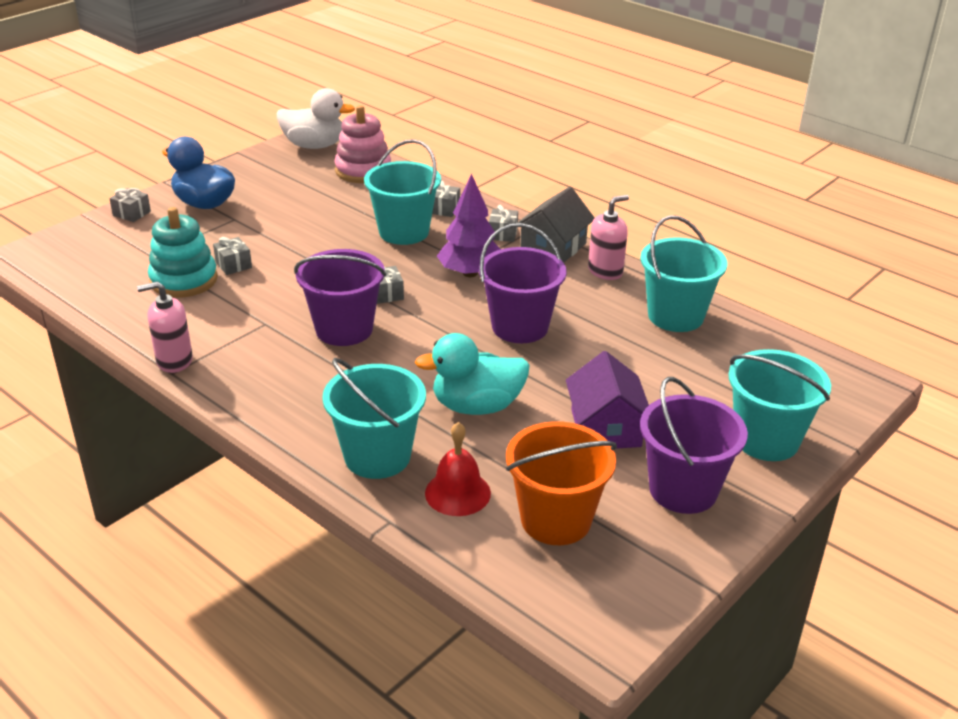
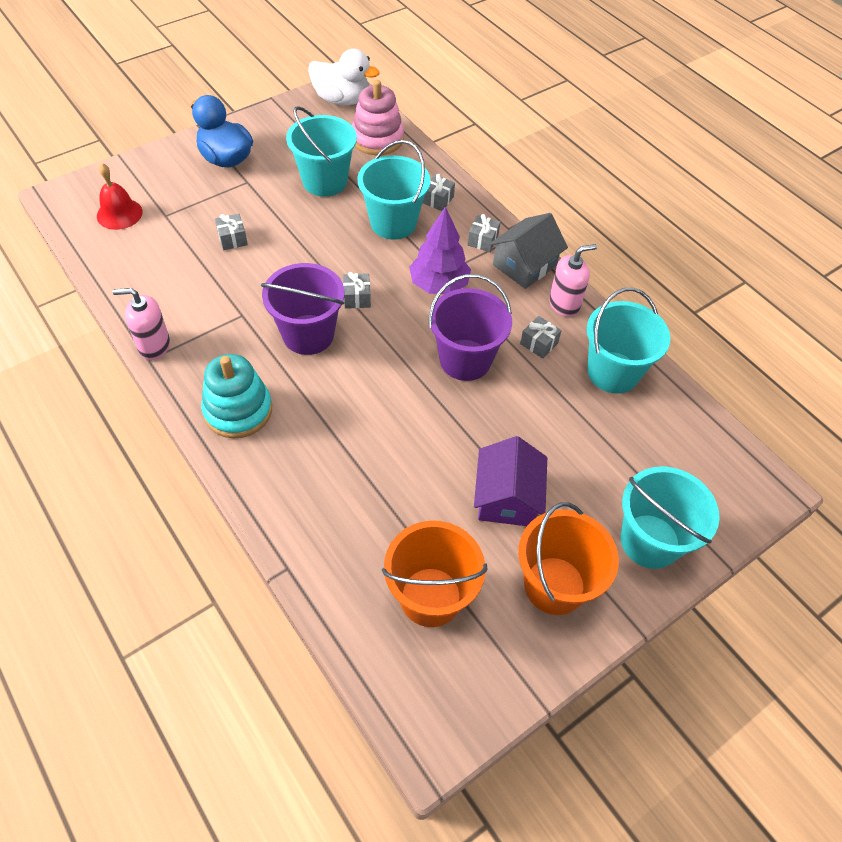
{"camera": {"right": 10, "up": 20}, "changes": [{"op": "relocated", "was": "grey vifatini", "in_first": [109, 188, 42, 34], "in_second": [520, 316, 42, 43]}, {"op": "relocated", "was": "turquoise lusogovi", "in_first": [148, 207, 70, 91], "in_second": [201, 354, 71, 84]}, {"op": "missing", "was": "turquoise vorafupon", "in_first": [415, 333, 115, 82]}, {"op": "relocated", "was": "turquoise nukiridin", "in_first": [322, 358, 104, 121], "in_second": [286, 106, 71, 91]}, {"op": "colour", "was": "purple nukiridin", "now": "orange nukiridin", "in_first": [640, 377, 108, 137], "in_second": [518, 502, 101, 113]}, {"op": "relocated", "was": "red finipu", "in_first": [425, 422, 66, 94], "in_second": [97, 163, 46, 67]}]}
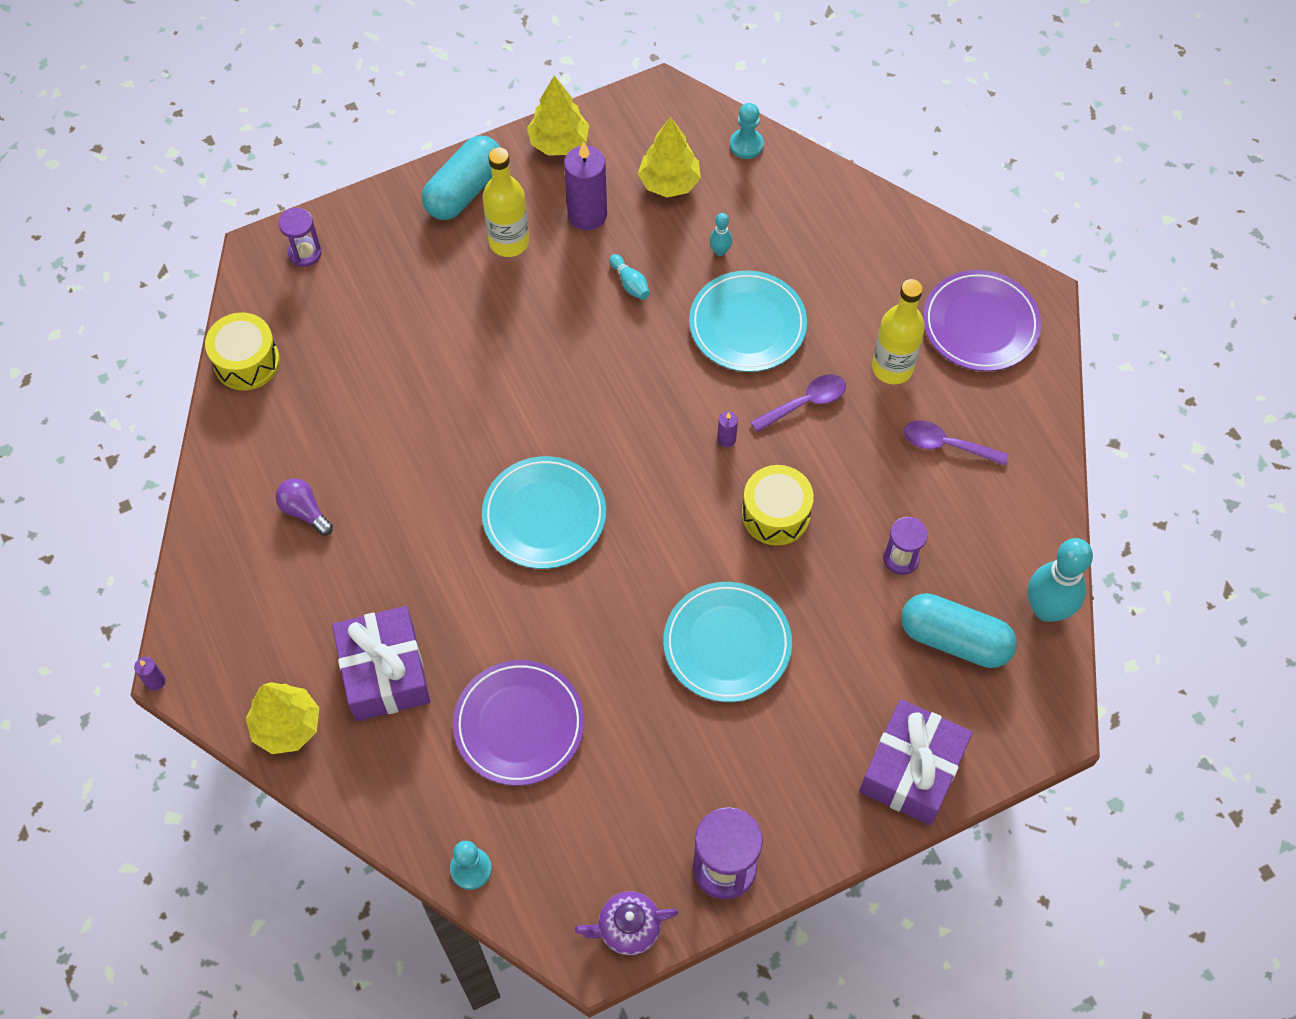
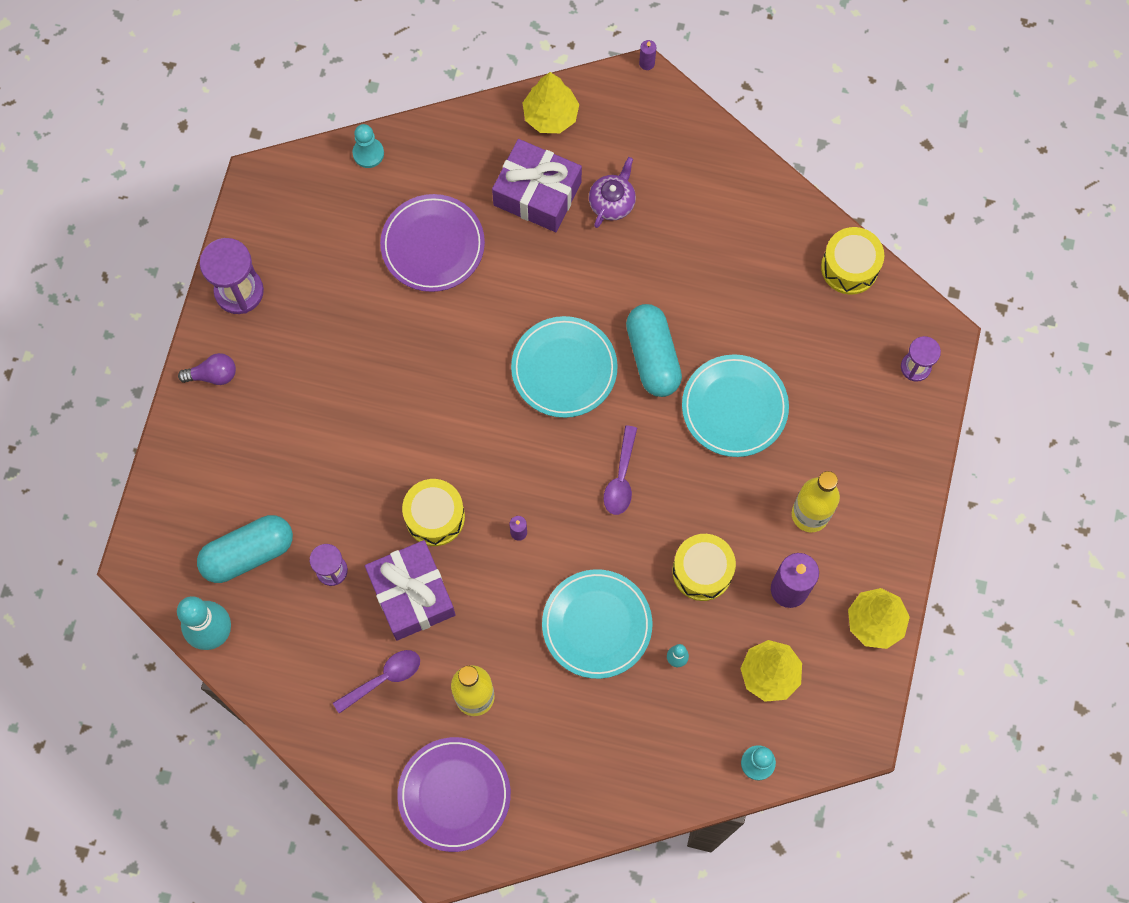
{"camera": {"right": 130, "up": 10}, "changes": [{"op": "relocated", "was": "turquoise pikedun", "in_first": [422, 136, 79, 84], "in_second": [626, 304, 56, 93]}, {"op": "exchanged", "was": "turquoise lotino", "now": "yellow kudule", "in_first": [609, 254, 41, 46], "in_second": [672, 534, 64, 67]}, {"op": "relocated", "was": "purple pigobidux", "in_first": [750, 374, 96, 59], "in_second": [603, 425, 34, 90]}, {"op": "relocated", "was": "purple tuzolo", "in_first": [276, 478, 57, 58], "in_second": [178, 353, 58, 32]}, {"op": "relocated", "was": "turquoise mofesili", "in_first": [664, 582, 128, 120], "in_second": [682, 354, 107, 103]}, {"op": "relocated", "was": "purple vifatini", "in_first": [859, 699, 114, 126], "in_second": [365, 540, 91, 100]}, {"op": "relocated", "was": "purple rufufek", "in_first": [575, 891, 103, 64], "in_second": [589, 157, 47, 71]}]}
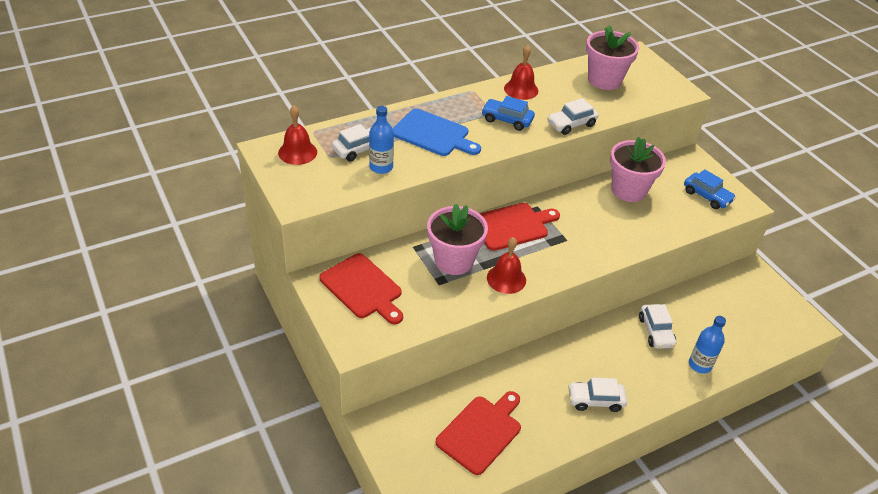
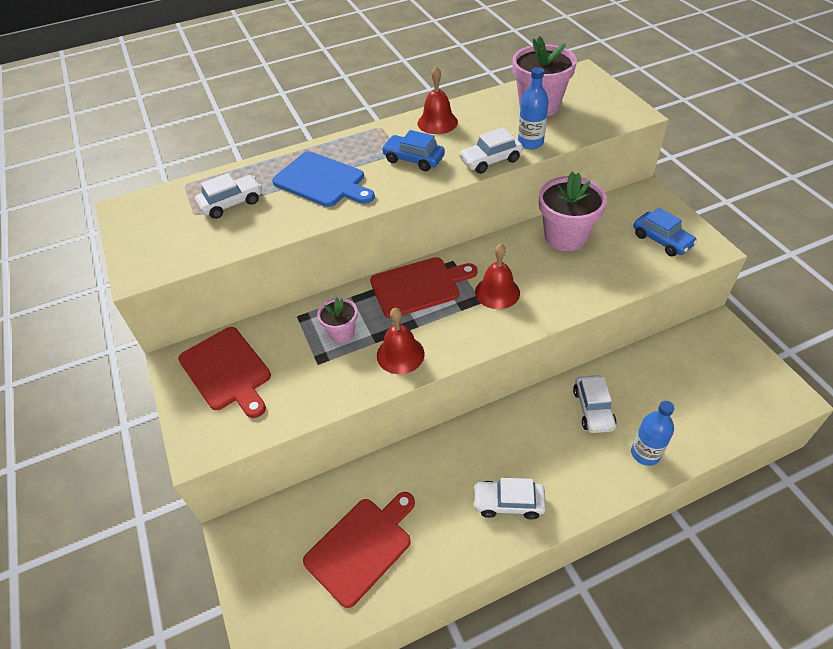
{"camera": {"right": 10, "up": 5}, "changes": [{"op": "relocated", "was": "red finipu", "in_first": [278, 106, 39, 59], "in_second": [475, 244, 45, 65]}, {"op": "relocated", "was": "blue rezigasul", "in_first": [369, 106, 25, 68], "in_second": [518, 67, 31, 82]}, {"op": "size", "was": "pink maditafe", "in_first": [427, 204, 61, 71], "in_second": [317, 297, 40, 46], "ratio": 0.55}]}
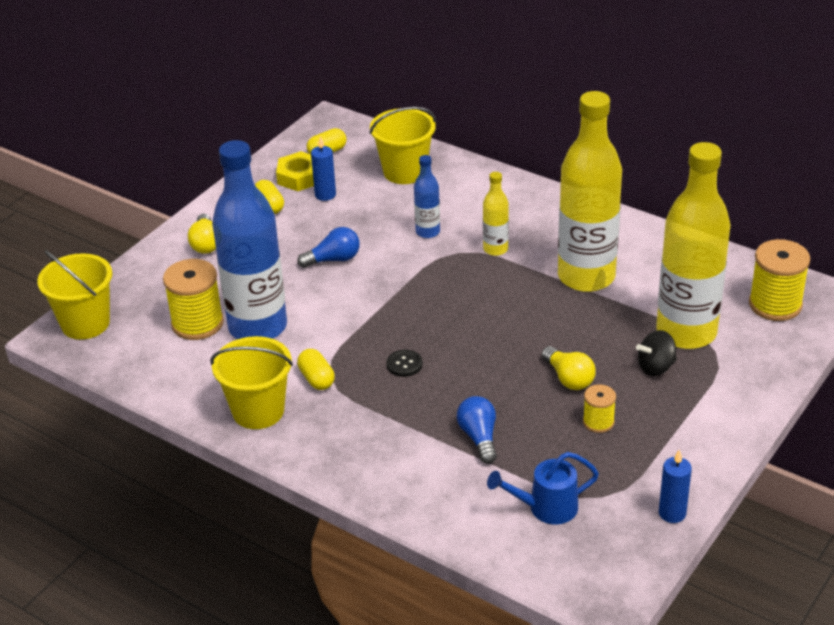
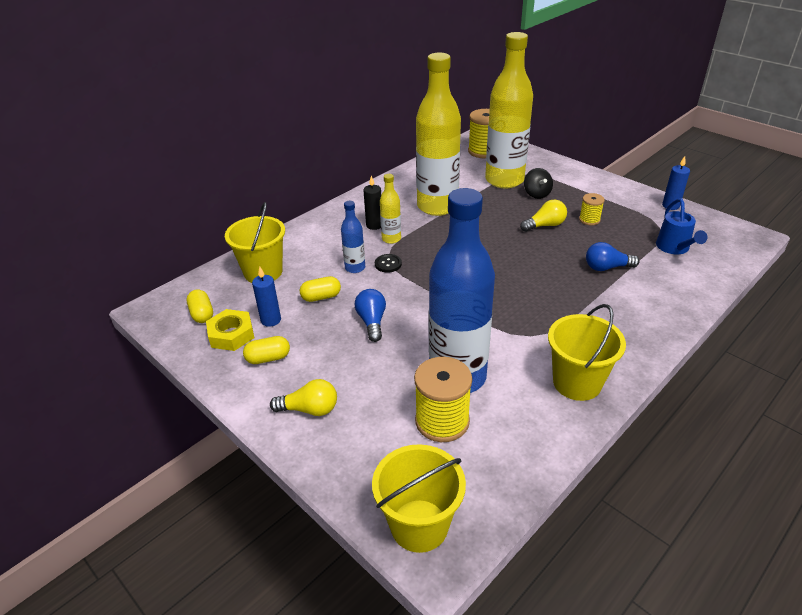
{"camera": {"right": -80, "up": 0}, "changes": [{"op": "relocated", "was": "yellow pikedun", "in_first": [297, 349, 38, 41], "in_second": [300, 276, 41, 26]}, {"op": "relocated", "was": "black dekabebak", "in_first": [387, 350, 36, 27], "in_second": [375, 254, 27, 18]}, {"op": "appeared", "now": "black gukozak", "in_second": [363, 175, 18, 55]}]}
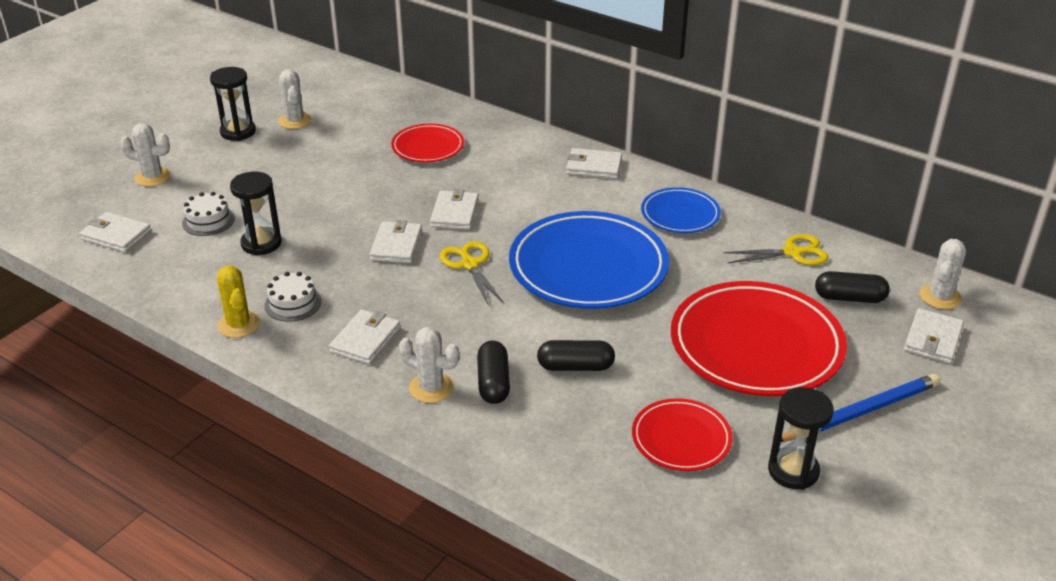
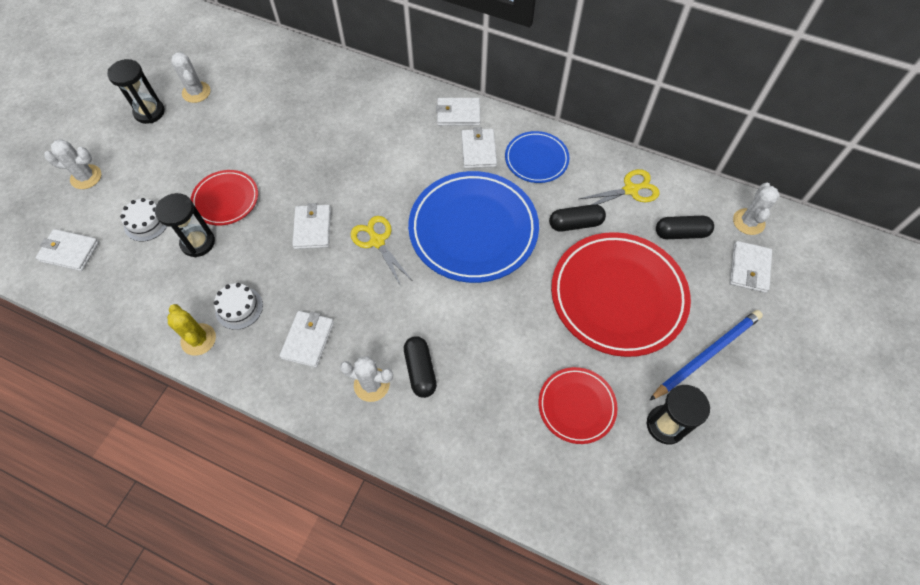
{"camera": {"right": -10, "up": 25}, "changes": [{"op": "relocated", "was": "red mofesili", "in_first": [391, 124, 73, 38], "in_second": [191, 170, 67, 55]}, {"op": "relocated", "was": "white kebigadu", "in_first": [430, 189, 49, 41], "in_second": [461, 127, 36, 42]}, {"op": "relocated", "was": "black pikedun", "in_first": [537, 340, 78, 31], "in_second": [549, 204, 57, 28]}]}
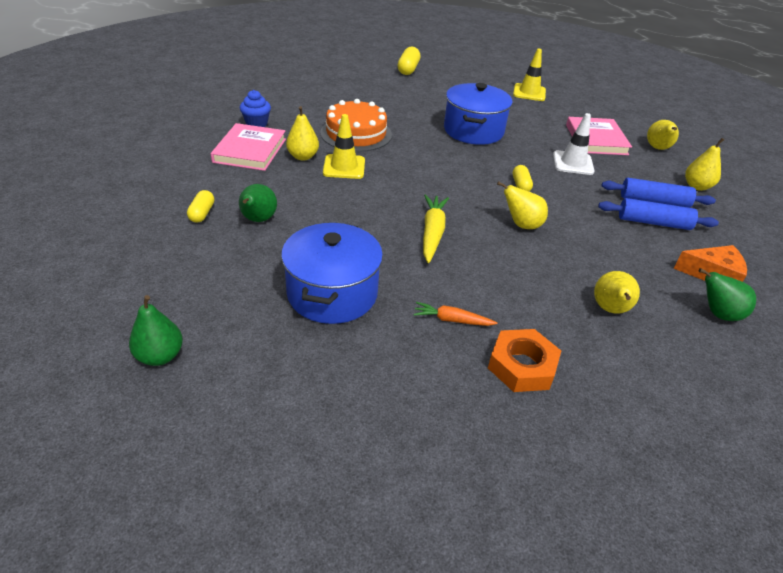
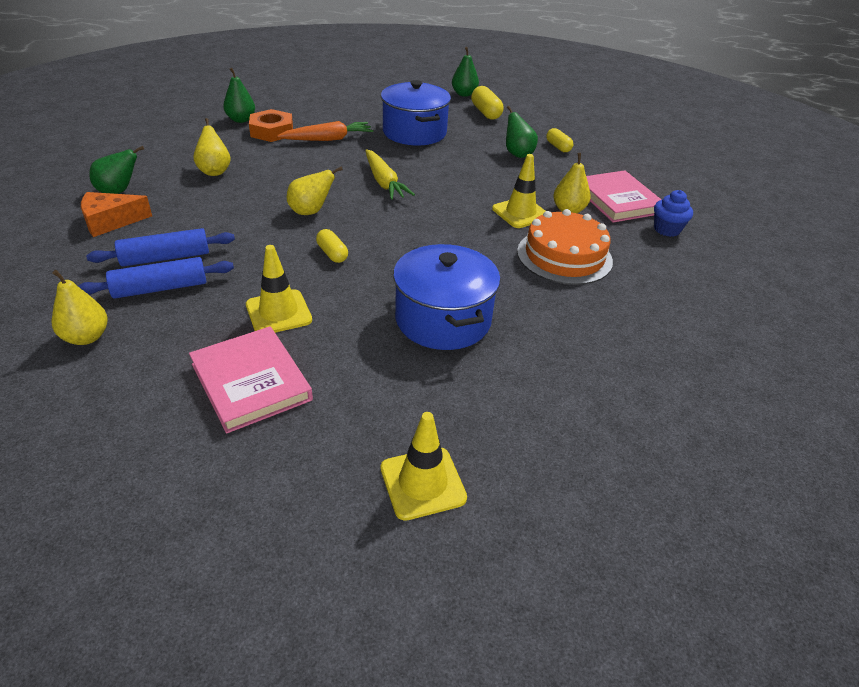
{"camera": {"right": 150, "up": 0}, "changes": [{"op": "relocated", "was": "yellow pikedun", "in_first": [398, 47, 22, 28], "in_second": [471, 86, 33, 34]}, {"op": "colour", "was": "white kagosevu", "now": "yellow kagosevu", "in_first": [553, 113, 42, 62], "in_second": [246, 245, 66, 88]}, {"op": "missing", "was": "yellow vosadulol", "in_first": [647, 120, 32, 30]}, {"op": "size", "was": "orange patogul", "in_first": [414, 302, 83, 24], "in_second": [277, 121, 96, 20], "ratio": 1.6}, {"op": "appeared", "now": "green vosadulol", "in_second": [223, 68, 32, 55]}]}
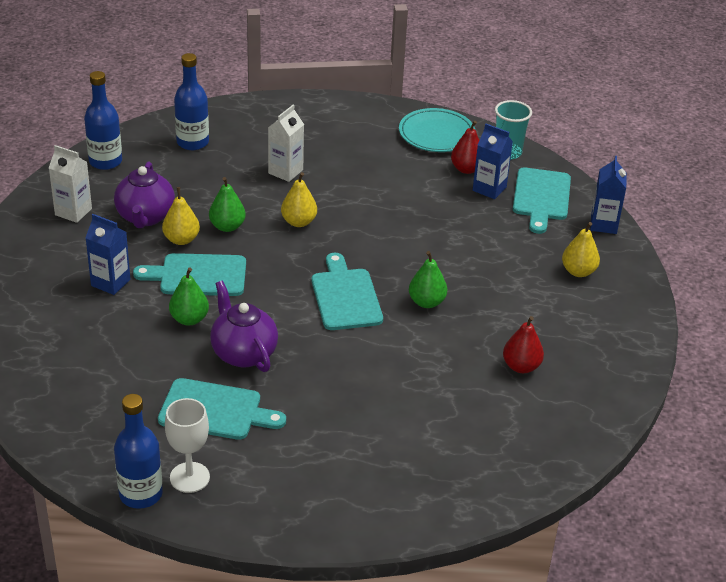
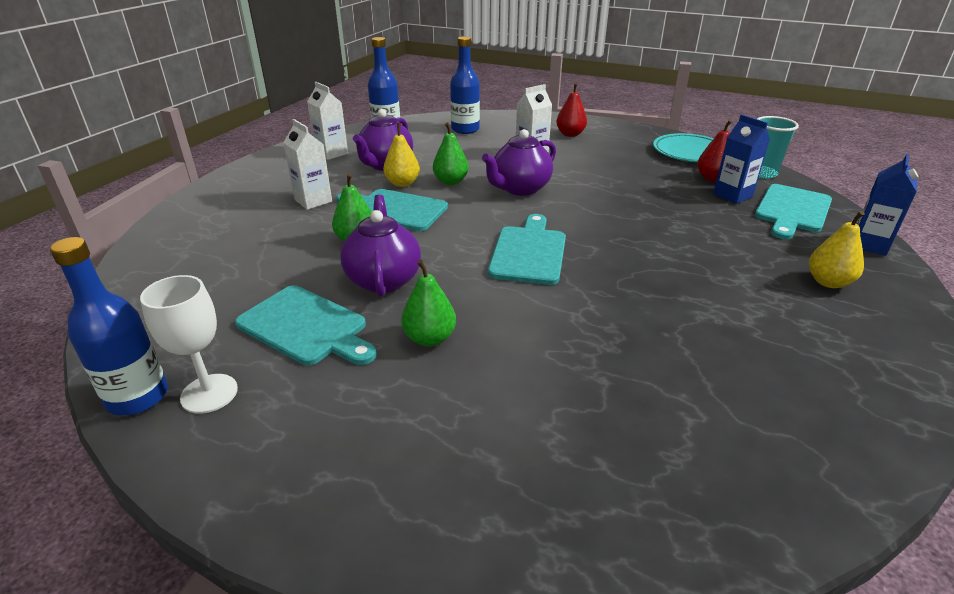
{"camera": {"right": 25, "up": -5}, "changes": [{"op": "exchanged", "was": "yellow vosadulol", "now": "purple rufufek", "in_first": [281, 172, 36, 55], "in_second": [482, 129, 74, 67]}, {"op": "colour", "was": "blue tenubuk", "now": "white tenubuk", "in_first": [85, 214, 45, 81], "in_second": [283, 119, 49, 91]}, {"op": "relocated", "was": "green vosadulol", "in_first": [409, 251, 38, 57], "in_second": [401, 260, 55, 87]}, {"op": "relocated", "was": "red vosadulol", "in_first": [503, 316, 41, 57], "in_second": [556, 82, 31, 55]}]}
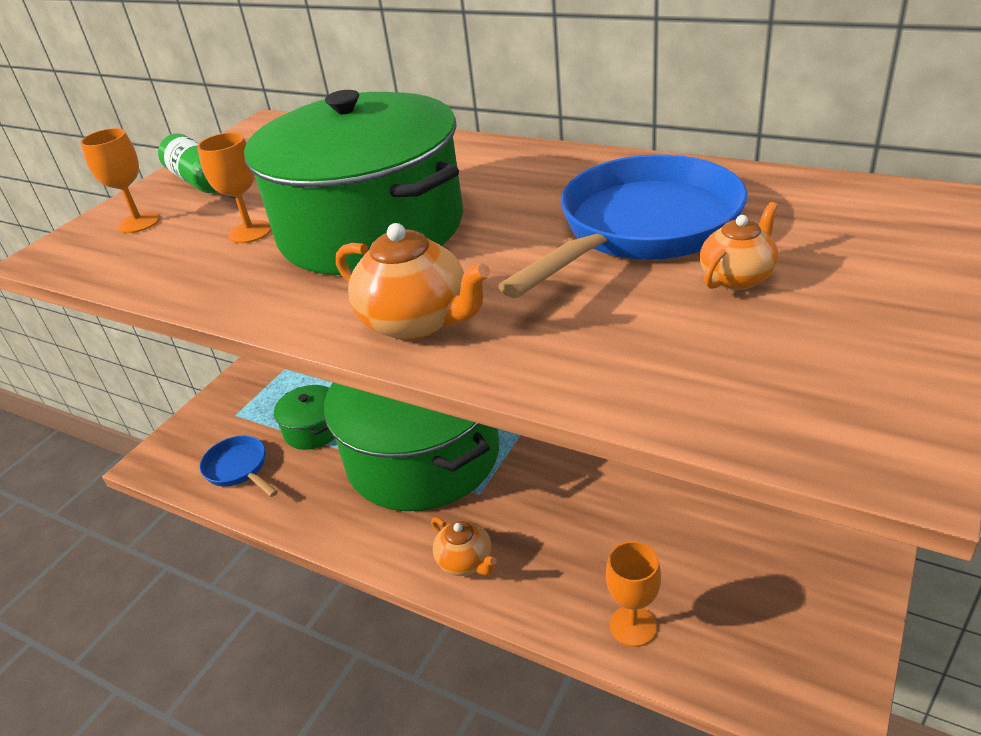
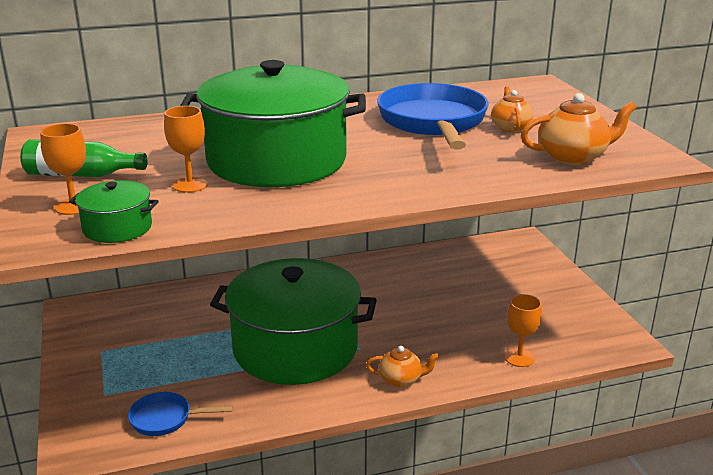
{"camera": {"right": -50, "up": -10}, "changes": [{"op": "relocated", "was": "orange rufufek", "in_first": [336, 223, 154, 117], "in_second": [521, 93, 116, 72]}, {"op": "relocated", "was": "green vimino", "in_first": [274, 385, 61, 65], "in_second": [69, 180, 90, 63]}]}
